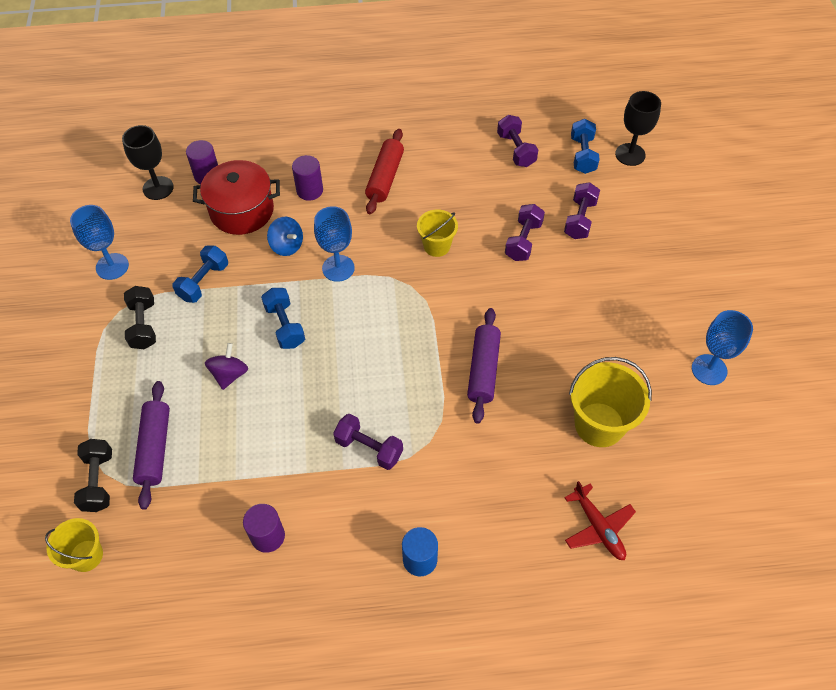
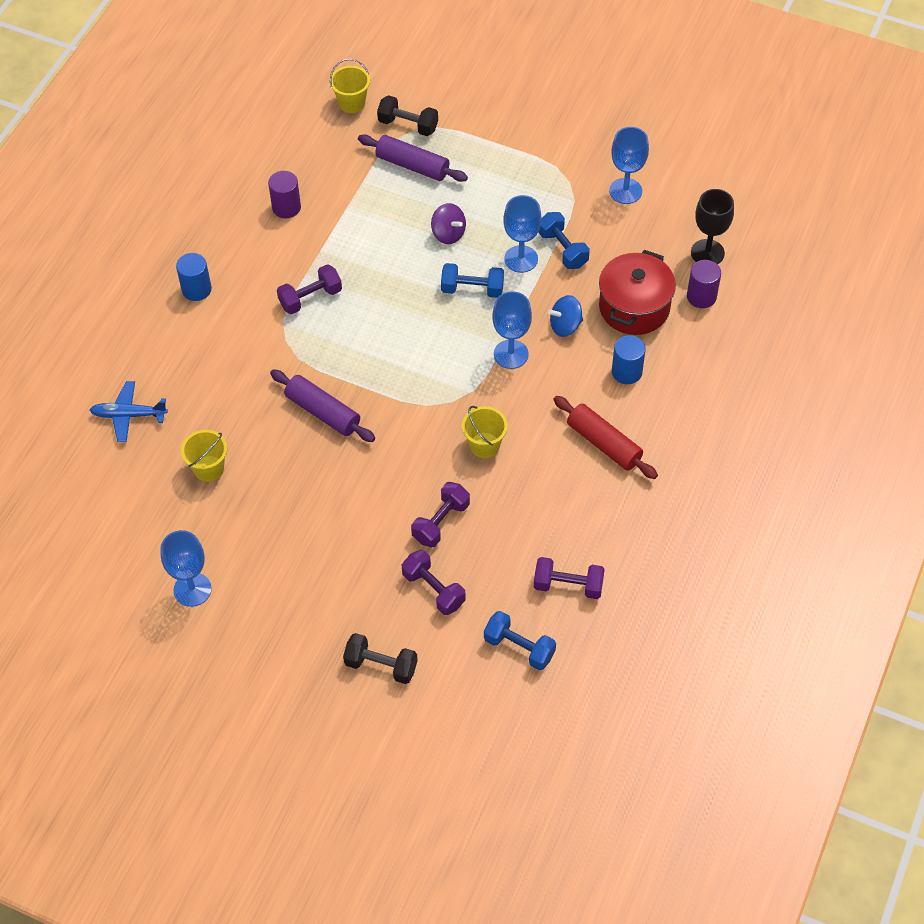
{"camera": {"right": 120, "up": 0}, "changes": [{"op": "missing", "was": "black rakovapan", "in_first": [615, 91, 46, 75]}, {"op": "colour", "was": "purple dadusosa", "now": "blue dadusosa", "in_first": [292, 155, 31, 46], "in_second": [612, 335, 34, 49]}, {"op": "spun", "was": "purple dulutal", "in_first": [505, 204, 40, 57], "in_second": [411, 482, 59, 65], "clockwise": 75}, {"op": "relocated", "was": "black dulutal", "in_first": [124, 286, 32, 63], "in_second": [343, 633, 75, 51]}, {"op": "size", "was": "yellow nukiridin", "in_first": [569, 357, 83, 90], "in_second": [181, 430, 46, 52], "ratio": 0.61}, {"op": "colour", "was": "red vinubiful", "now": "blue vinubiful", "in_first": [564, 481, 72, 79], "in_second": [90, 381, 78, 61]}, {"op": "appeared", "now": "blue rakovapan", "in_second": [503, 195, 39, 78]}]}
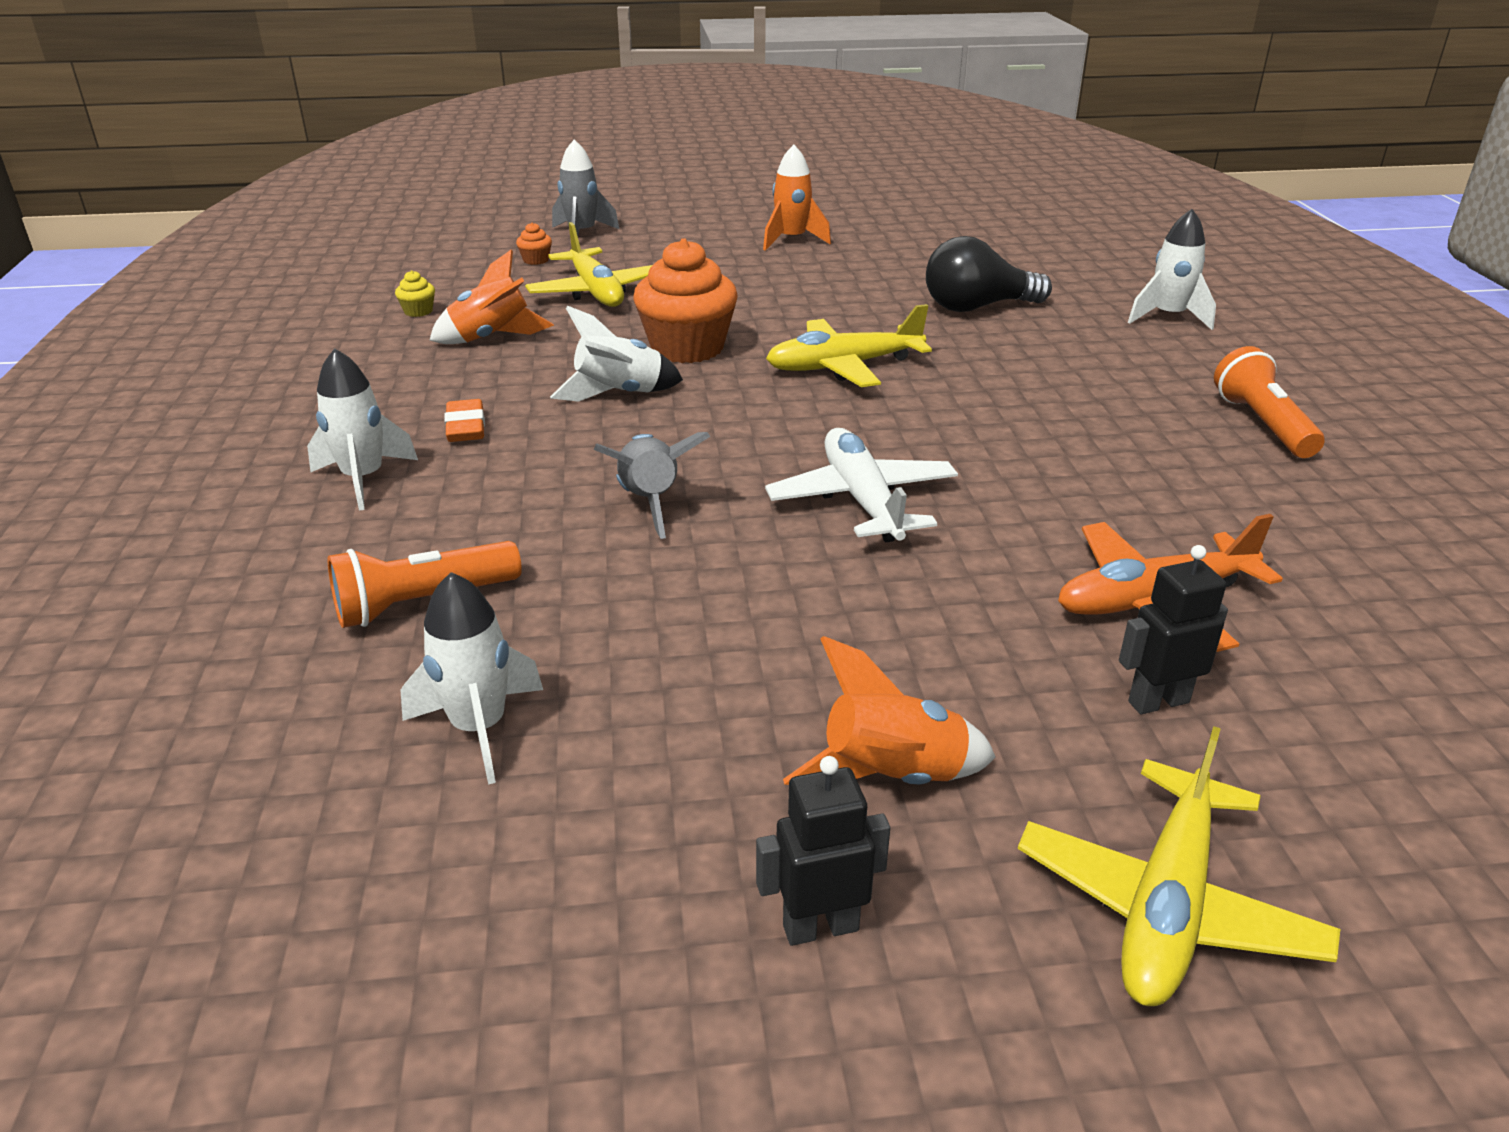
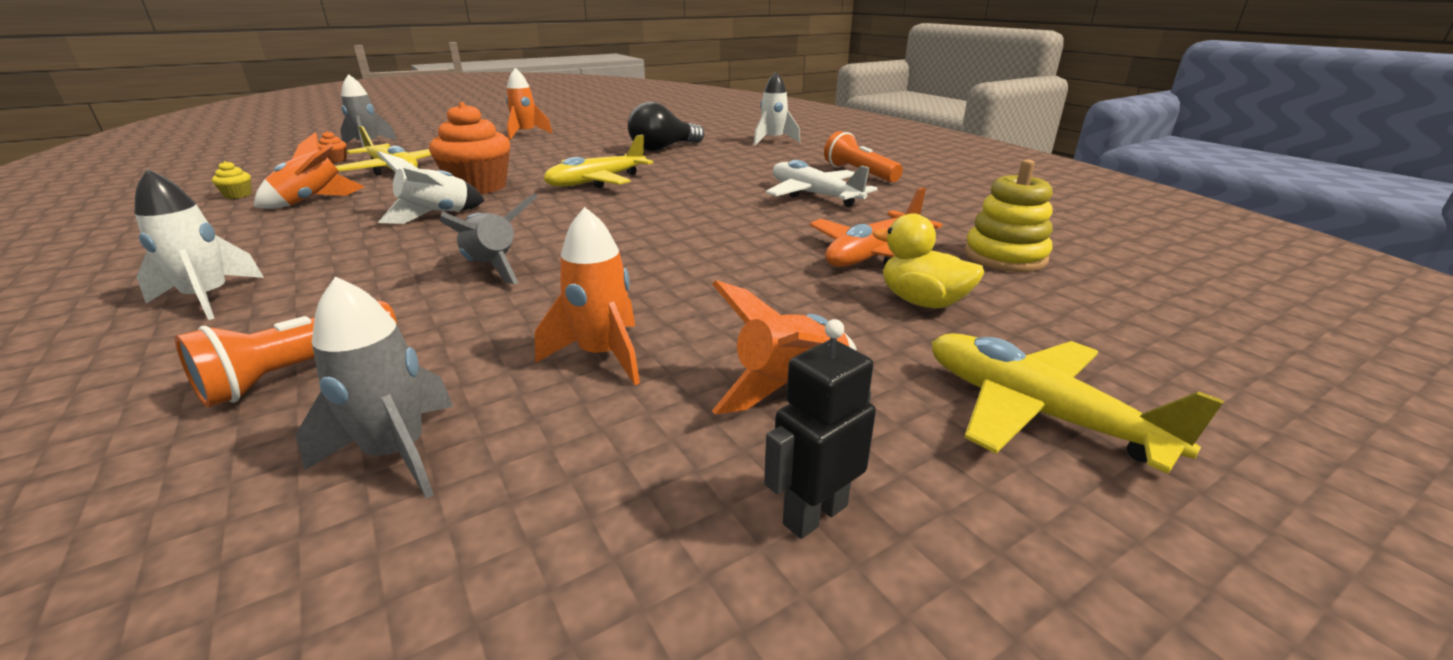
{"camera": {"right": -25, "up": -5}, "changes": [{"op": "missing", "was": "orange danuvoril", "in_first": [444, 399, 41, 43]}, {"op": "relocated", "was": "white vinubiful", "in_first": [765, 428, 193, 114], "in_second": [766, 160, 112, 47]}, {"op": "exchanged", "was": "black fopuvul", "now": "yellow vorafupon", "in_first": [1119, 545, 109, 169], "in_second": [873, 213, 111, 95]}, {"op": "colour", "was": "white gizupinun", "now": "grey gizupinun", "in_first": [401, 572, 142, 213], "in_second": [296, 276, 157, 223]}, {"op": "spun", "was": "yellow vinubiful", "in_first": [1018, 726, 322, 280], "in_second": [931, 333, 293, 141], "clockwise": 135}, {"op": "appeared", "now": "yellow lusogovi", "in_second": [964, 159, 89, 113]}, {"op": "appeared", "now": "orange gizupinun", "in_second": [535, 207, 105, 178]}]}
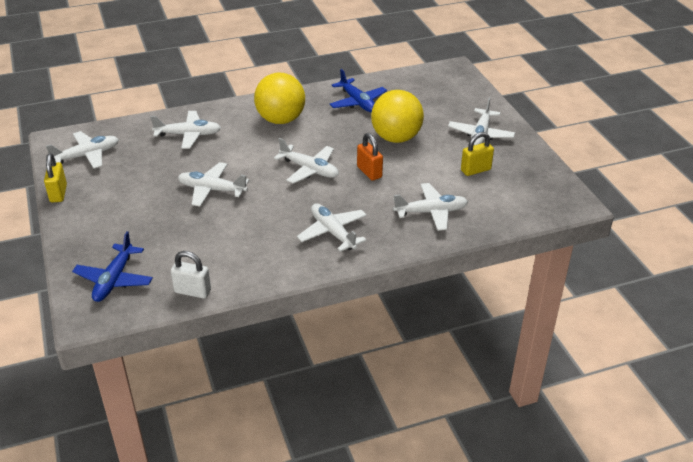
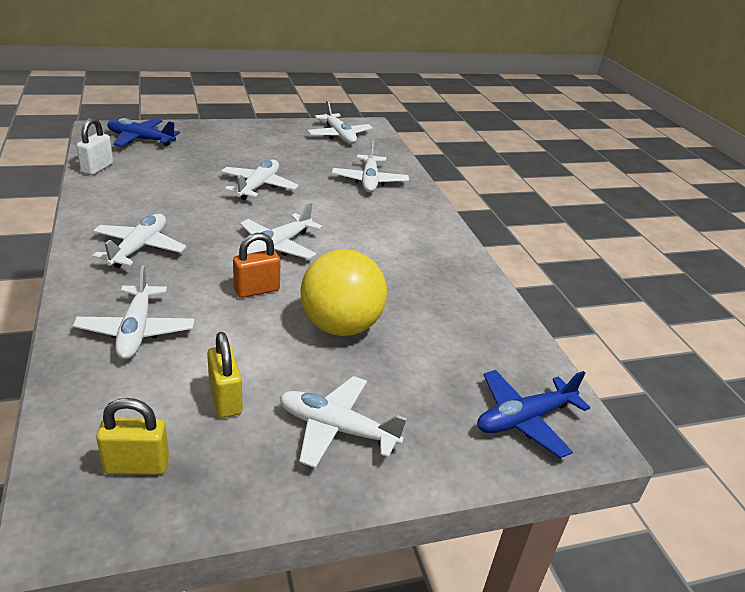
{"camera": {"right": 90, "up": -5}, "changes": [{"op": "relocated", "was": "blue vinubiful", "in_first": [329, 69, 58, 43], "in_second": [477, 370, 113, 88]}, {"op": "missing", "was": "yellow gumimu", "in_first": [254, 73, 51, 51]}, {"op": "relocated", "was": "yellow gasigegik", "in_first": [44, 153, 23, 49], "in_second": [96, 398, 73, 77]}, {"op": "spun", "was": "white vinubiful", "in_first": [297, 203, 70, 49], "in_second": [93, 214, 94, 54], "clockwise": -45}]}
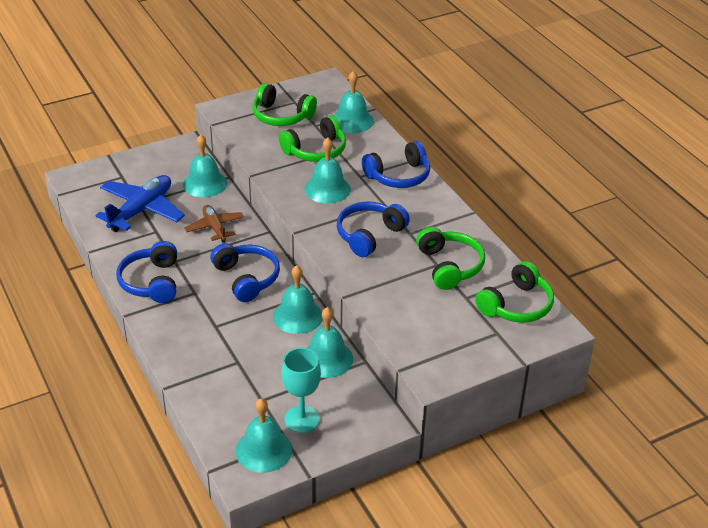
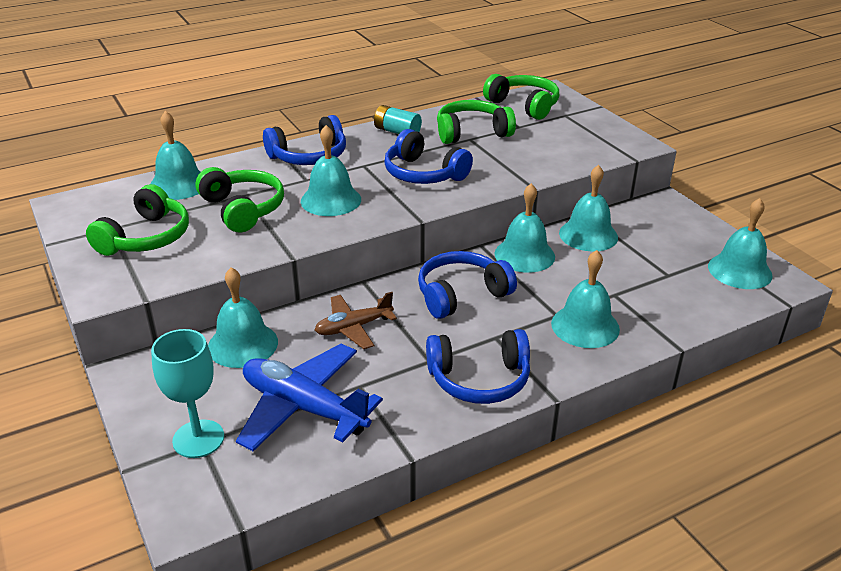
{"camera": {"right": -90, "up": -5}, "changes": [{"op": "spun", "was": "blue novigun", "in_first": [362, 141, 69, 47], "in_second": [263, 115, 83, 50], "clockwise": 90}, {"op": "relocated", "was": "turquoise rakovapan", "in_first": [281, 348, 40, 85], "in_second": [151, 329, 73, 129]}, {"op": "appeared", "now": "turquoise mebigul", "in_second": [374, 105, 48, 29]}, {"op": "appeared", "now": "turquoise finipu", "in_second": [551, 250, 69, 98]}]}
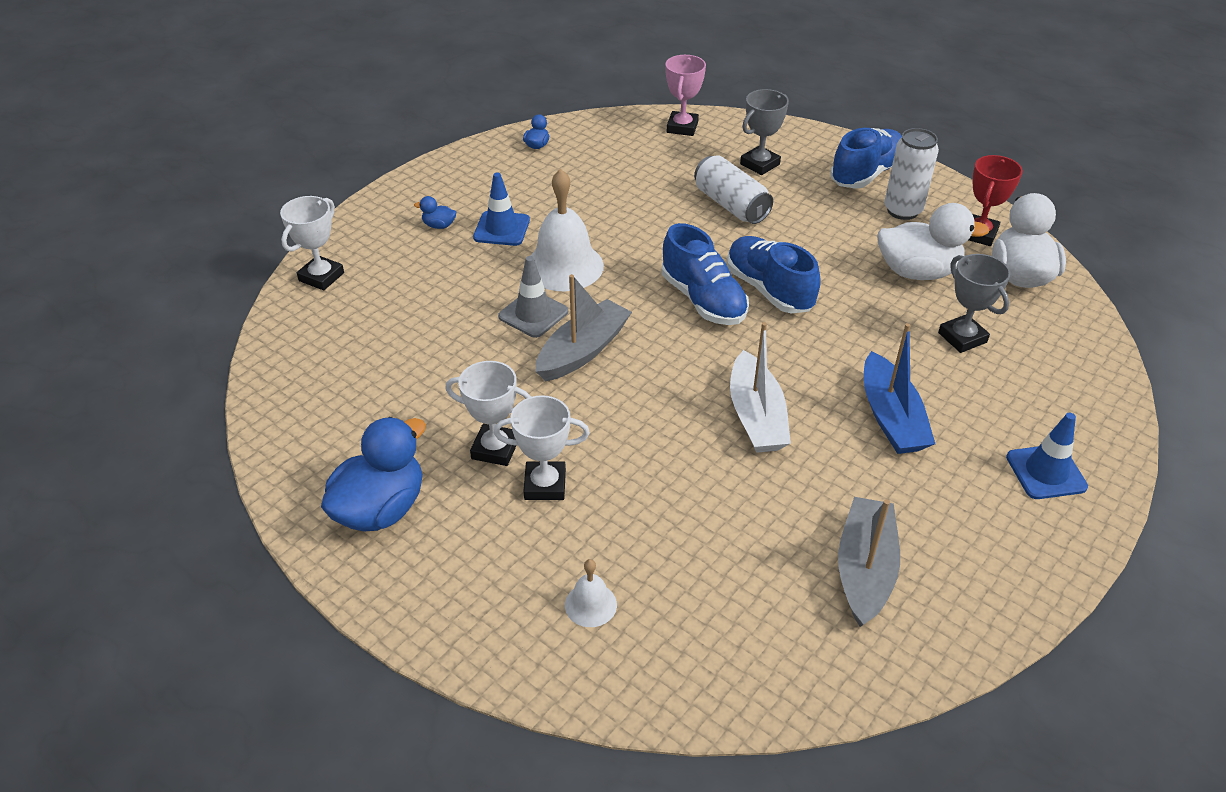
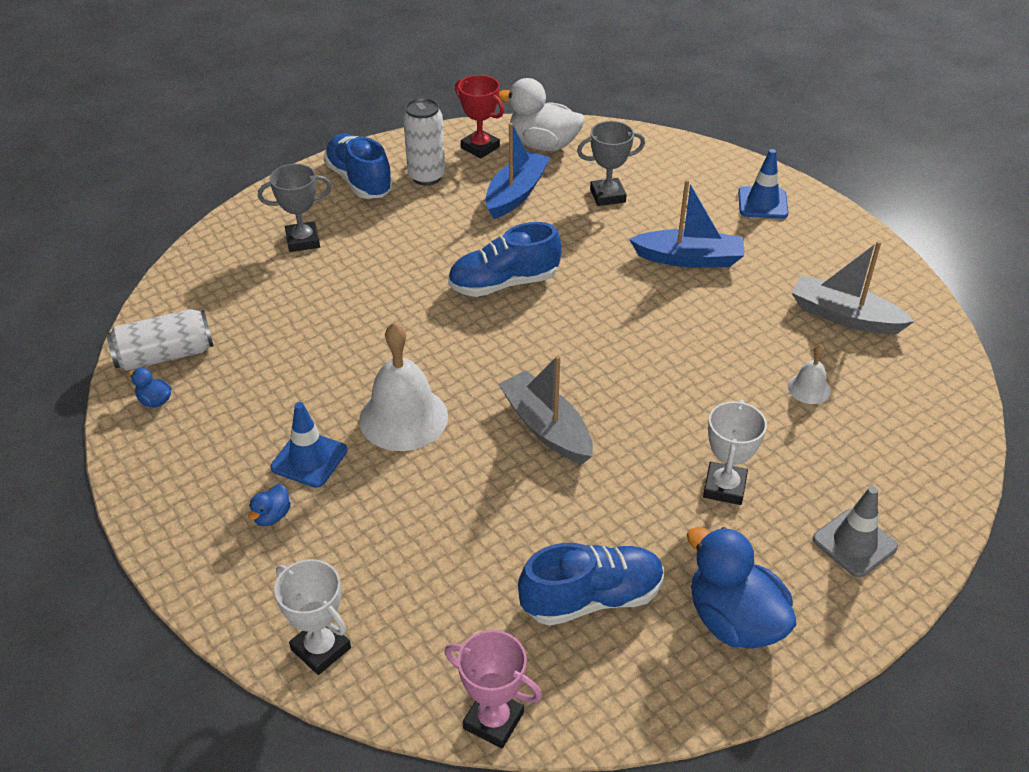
{"camera": {"right": -75, "up": 0}, "changes": [{"op": "relocated", "was": "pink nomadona", "in_first": [665, 55, 41, 81], "in_second": [444, 630, 98, 118]}, {"op": "spun", "was": "grey nomadona", "in_first": [740, 89, 49, 86], "in_second": [258, 164, 74, 88], "clockwise": -75}, {"op": "relocated", "was": "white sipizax", "in_first": [694, 155, 79, 69], "in_second": [106, 309, 107, 62]}, {"op": "exchanged", "was": "white vorafupon", "now": "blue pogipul", "in_first": [877, 203, 112, 77], "in_second": [486, 123, 64, 96]}, {"op": "relocated", "was": "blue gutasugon", "in_first": [662, 223, 87, 102], "in_second": [518, 543, 146, 83]}, {"op": "relocated", "was": "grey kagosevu", "in_first": [498, 256, 70, 82], "in_second": [813, 486, 85, 92]}, {"op": "missing", "was": "white pogipul", "in_first": [730, 322, 61, 131]}, {"op": "missing", "was": "white nomadona", "in_first": [445, 361, 86, 105]}, {"op": "relocated", "was": "white finipu", "in_first": [565, 559, 52, 68], "in_second": [788, 344, 43, 60]}]}
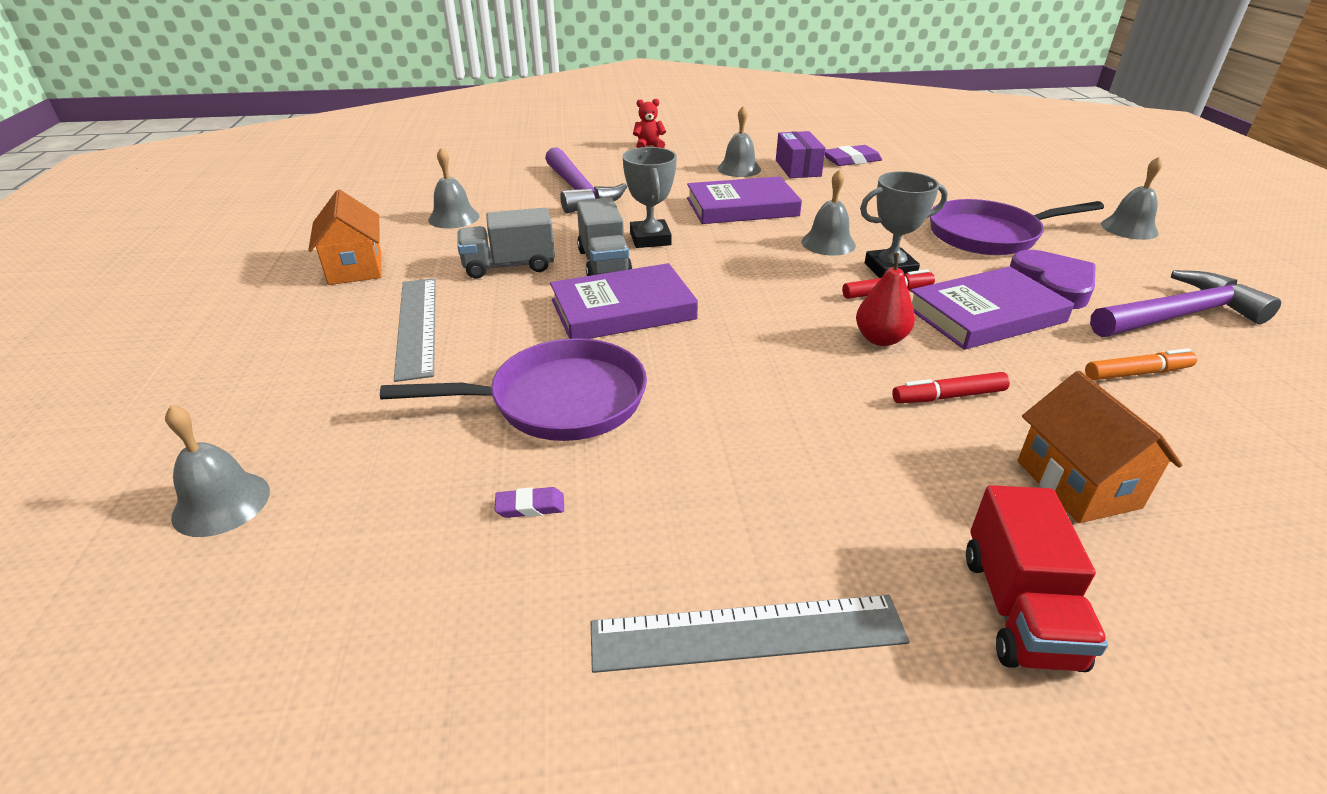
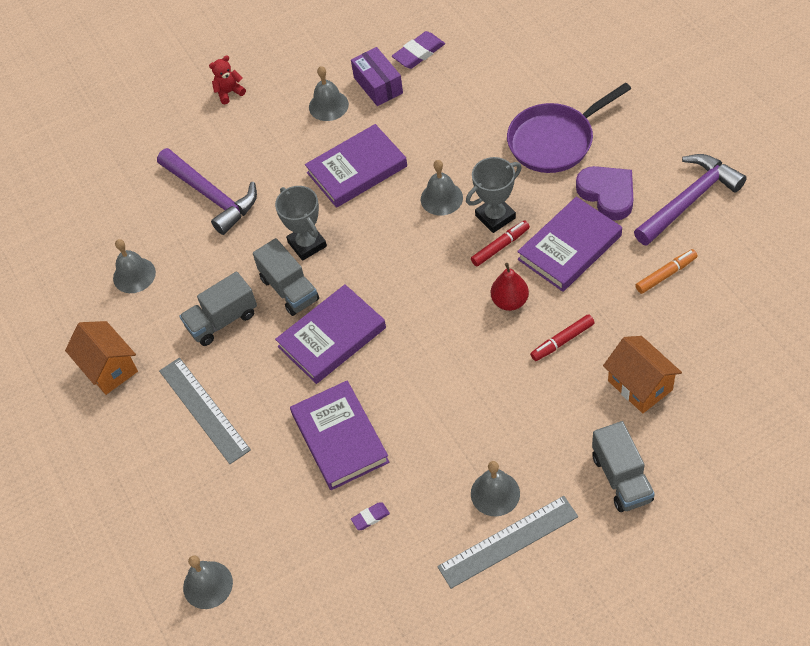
{"camera": {"right": -15, "up": 20}, "changes": [{"op": "relocated", "was": "grey finipu", "in_first": [1101, 157, 61, 83], "in_second": [471, 461, 49, 55]}, {"op": "exchanged", "was": "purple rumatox", "now": "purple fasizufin", "in_first": [380, 338, 267, 103], "in_second": [290, 380, 100, 110]}, {"op": "colour", "was": "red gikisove", "now": "grey gikisove", "in_first": [966, 485, 142, 187], "in_second": [592, 421, 63, 91]}]}
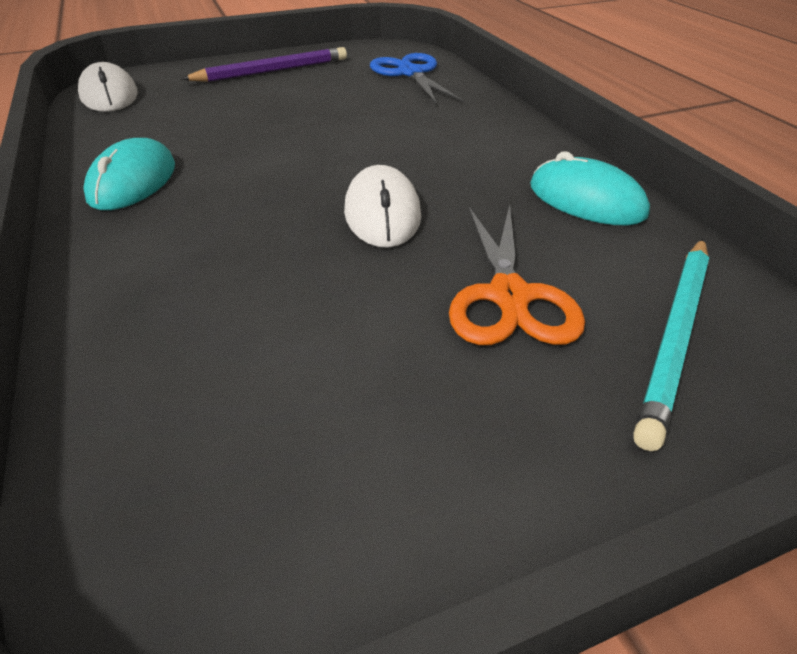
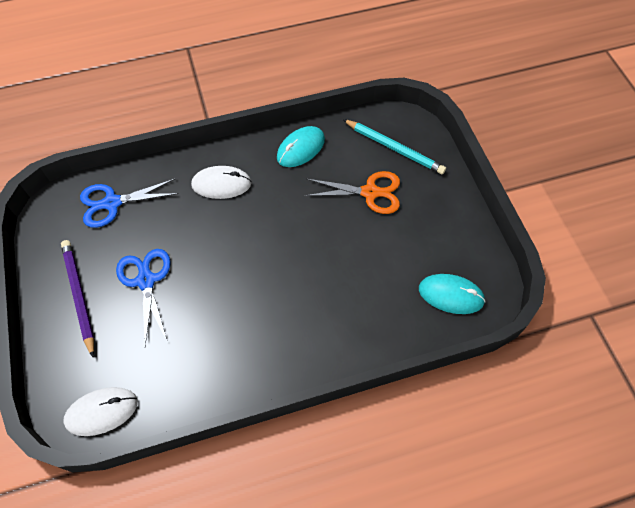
{"camera": {"right": -85, "up": 20}, "changes": [{"op": "relocated", "was": "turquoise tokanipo", "in_first": [83, 138, 92, 72], "in_second": [419, 274, 67, 40]}, {"op": "relocated", "was": "white tokanipo", "in_first": [344, 165, 77, 83], "in_second": [191, 166, 60, 33]}, {"op": "appeared", "now": "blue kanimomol", "in_second": [116, 249, 55, 97]}]}
